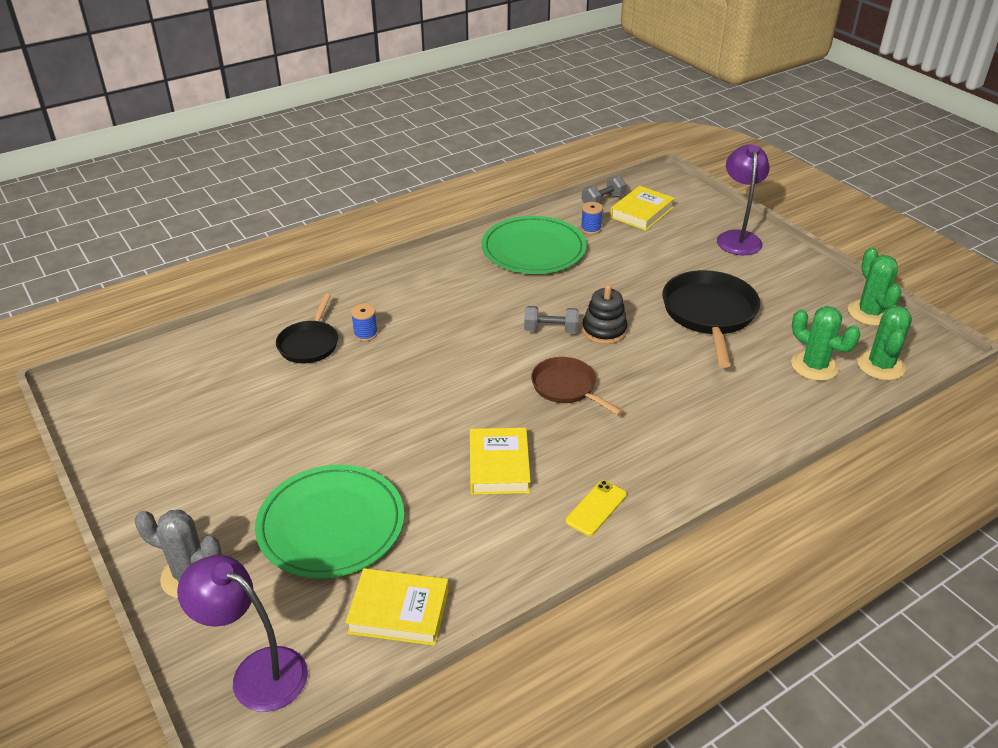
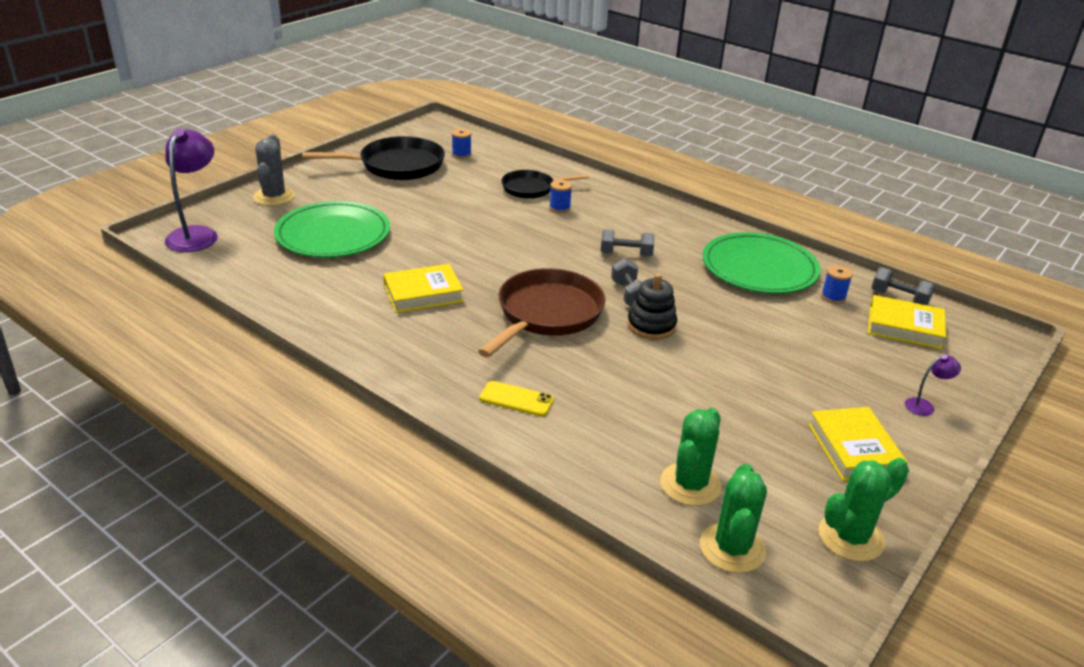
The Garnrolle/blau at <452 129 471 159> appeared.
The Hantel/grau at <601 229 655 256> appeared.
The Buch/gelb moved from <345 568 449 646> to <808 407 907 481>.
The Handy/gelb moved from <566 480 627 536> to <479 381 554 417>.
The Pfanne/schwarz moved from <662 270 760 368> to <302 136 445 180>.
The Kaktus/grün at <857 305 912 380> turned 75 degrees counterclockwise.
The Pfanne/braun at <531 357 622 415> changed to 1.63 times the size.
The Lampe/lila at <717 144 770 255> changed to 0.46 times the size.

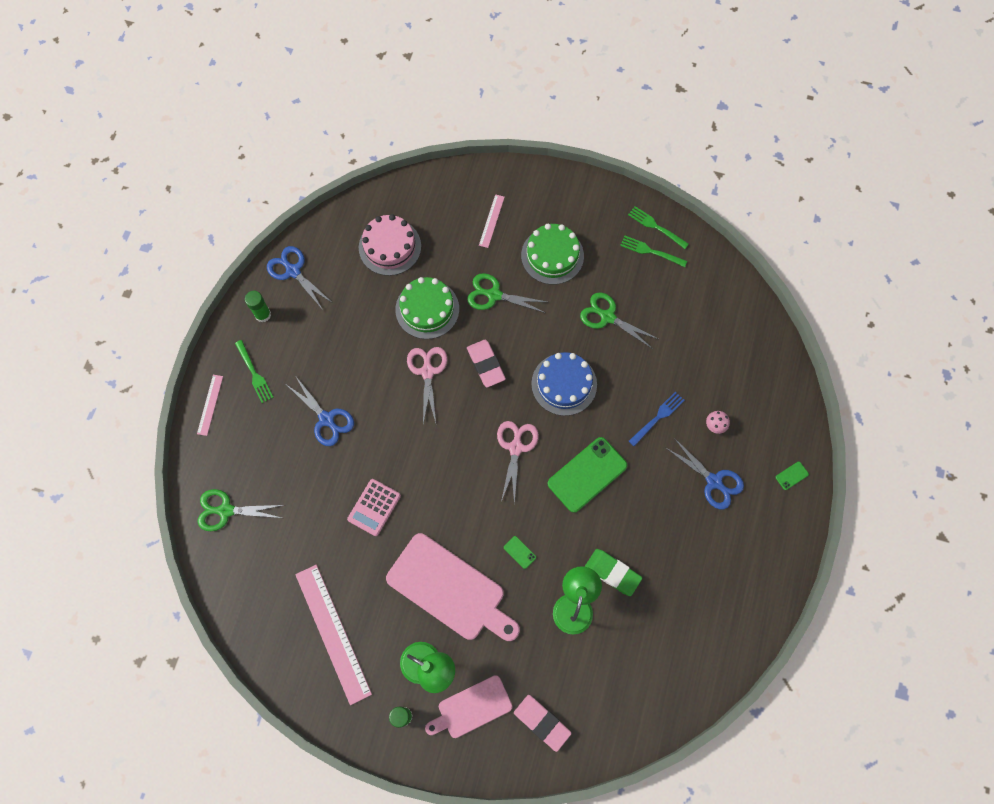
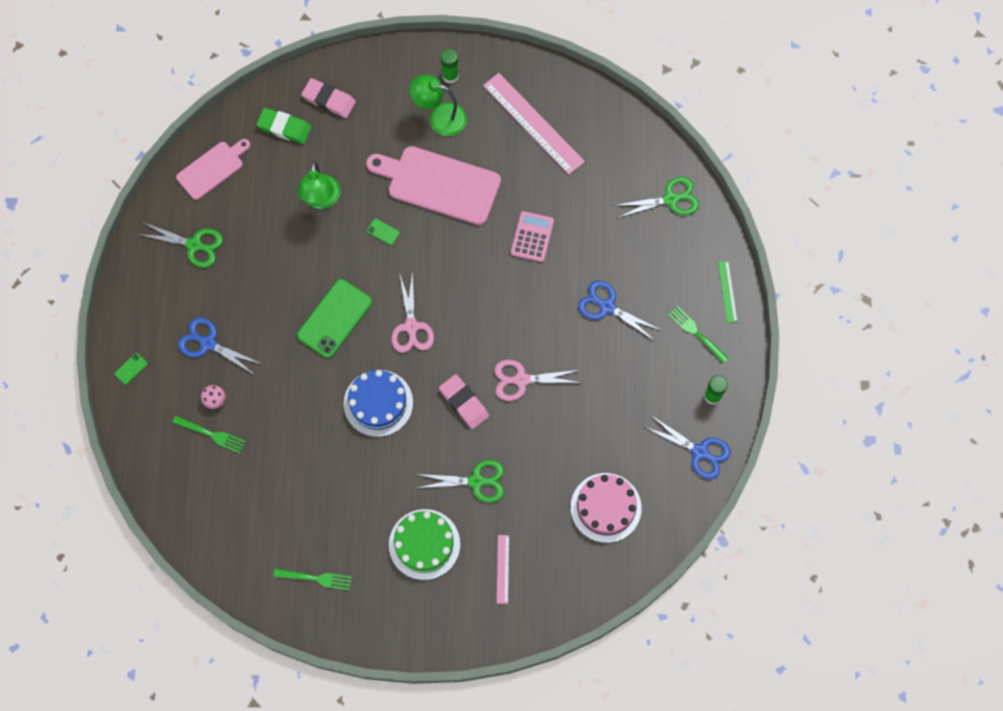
The Kuchen/grün at <395 277 459 339> disappeared.
The Gabel/blau at <629 392 685 446> disappeared.
The Schneidebrett/rosa moved from <425 675 513 738> to <176 139 250 200>.
The Schere/grün moved from <580 292 658 349> to <138 222 223 268>.
The Radiergummi/grün moved from <585 549 642 596> to <256 108 312 144>.
The Gabel/grün moved from <628 206 689 249> to <172 416 246 453>.
The Lineal/rosa at <197 375 223 436> became the Lineal/grün at <718 261 738 323>.
The Schere/rosa at <407 347 448 424> turned 105 degrees clockwise.

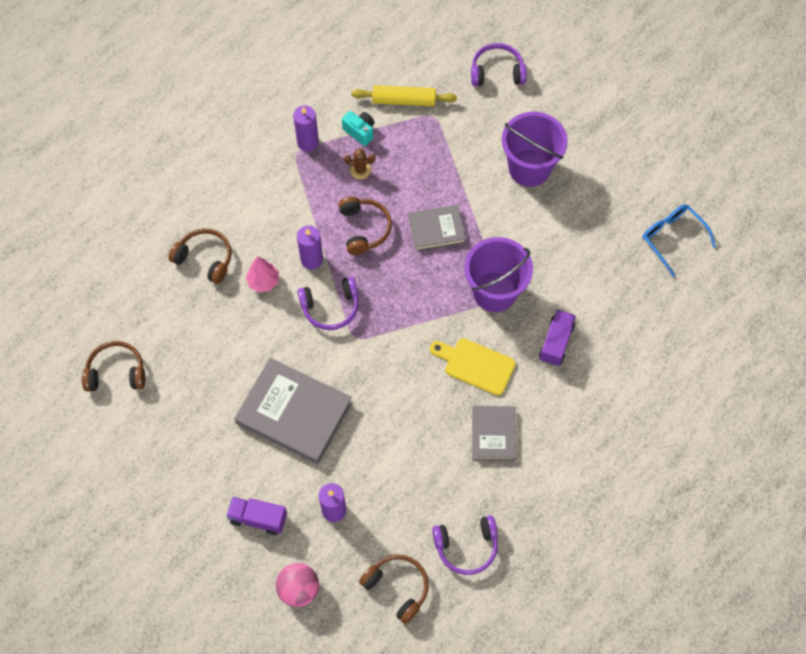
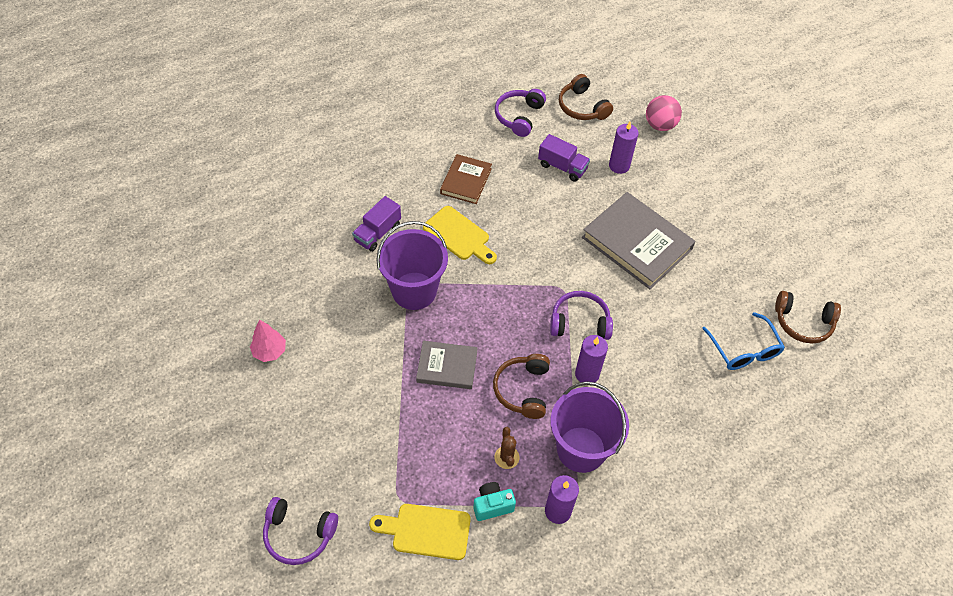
The Kopfhörer/braun at <168 228 232 284> disappeared.
The Lastwagen/lila moved from <226 497 287 535> to <538 134 590 182>.
The Baum/rosa moved from <246 257 279 293> to <250 320 286 362>.
The Eimer/lila moved from <502 112 568 187> to <550 381 629 473>.
The Brille/blau moved from <642 204 716 277> to <702 312 785 370>.
The Nudelholz/gelb at <351 85 457 106> was replaced by the Schneidebrett/gelb at <369 504 471 560>.
The Buch/grau at <472 406 516 461> became the Buch/braun at <440 154 492 204>.
The Kamera/türkis at <342 111 375 146> turned 105 degrees clockwise.
The Kaktus/braun at <344 149 375 179> turned 60 degrees clockwise.
The Kopfhörer/lila at <432 515 498 575> turned 75 degrees counterclockwise.

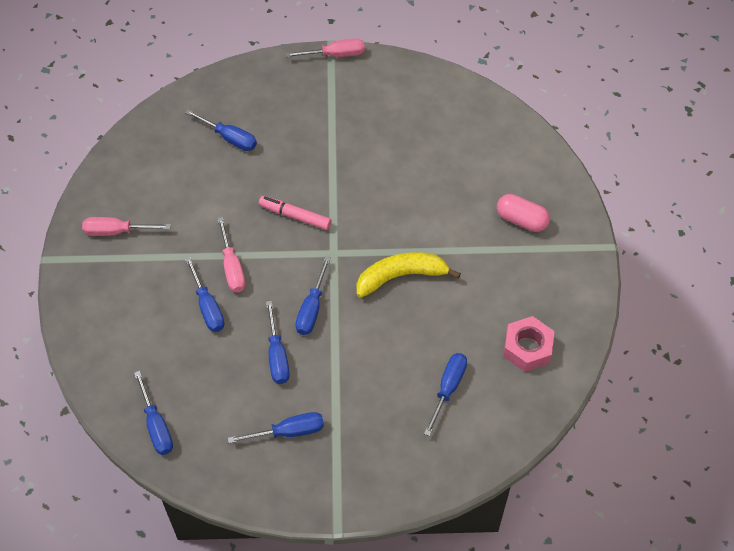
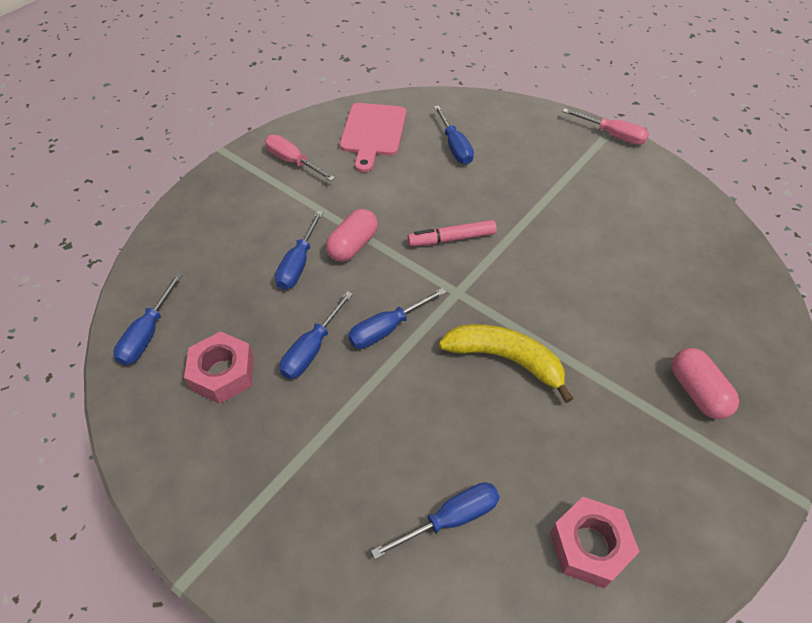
The Schraubenzieher/blau at <228 412 324 443> disappeared.
The Sechskantmutter/rosa at <184 331 254 404> appeared.
The Schneidebrett/rosa at <340 103 406 173> appeared.
The Schraubenzieher/rosa at <217 217 245 292> was replaced by the Kapsel/rosa at <326 209 378 262>.
The Filzstift/rosa at <259 196 332 230> turned 75 degrees counterclockwise.

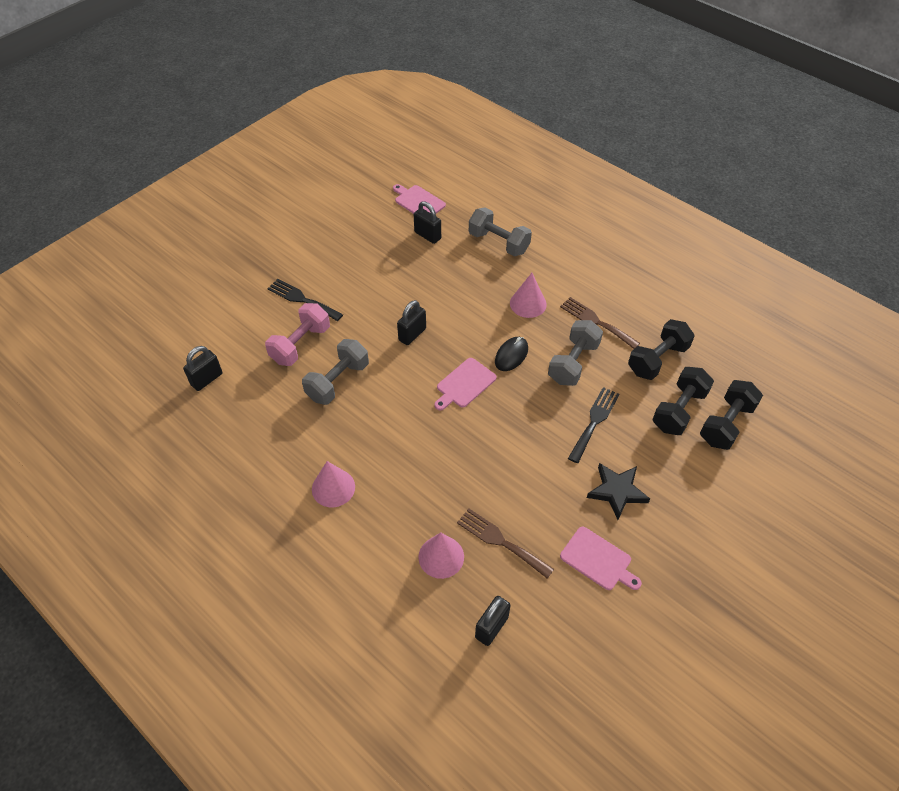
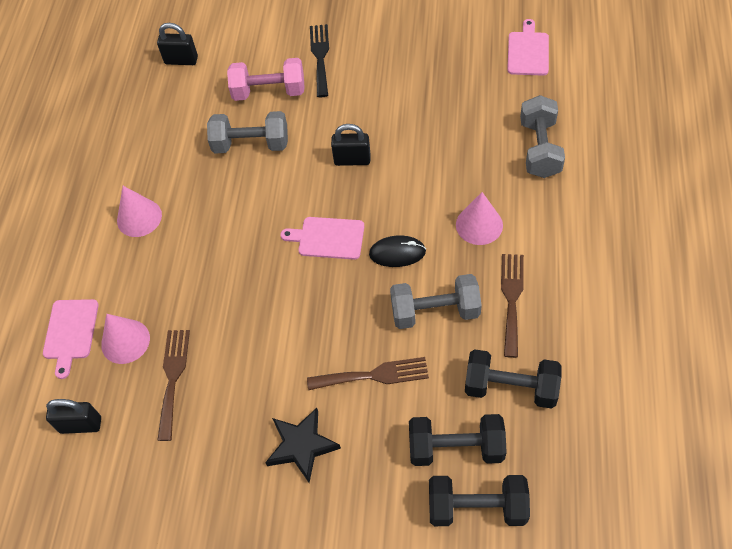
The Vorhängeschloss/schwarz at <414 201 441 244> disappeared.
The Schneidebrett/rosa moved from <560 527 642 590> to <43 299 99 379>.
The Gabel/schwarz at <568 387 620 463> became the Gabel/braun at <307 357 429 390>.

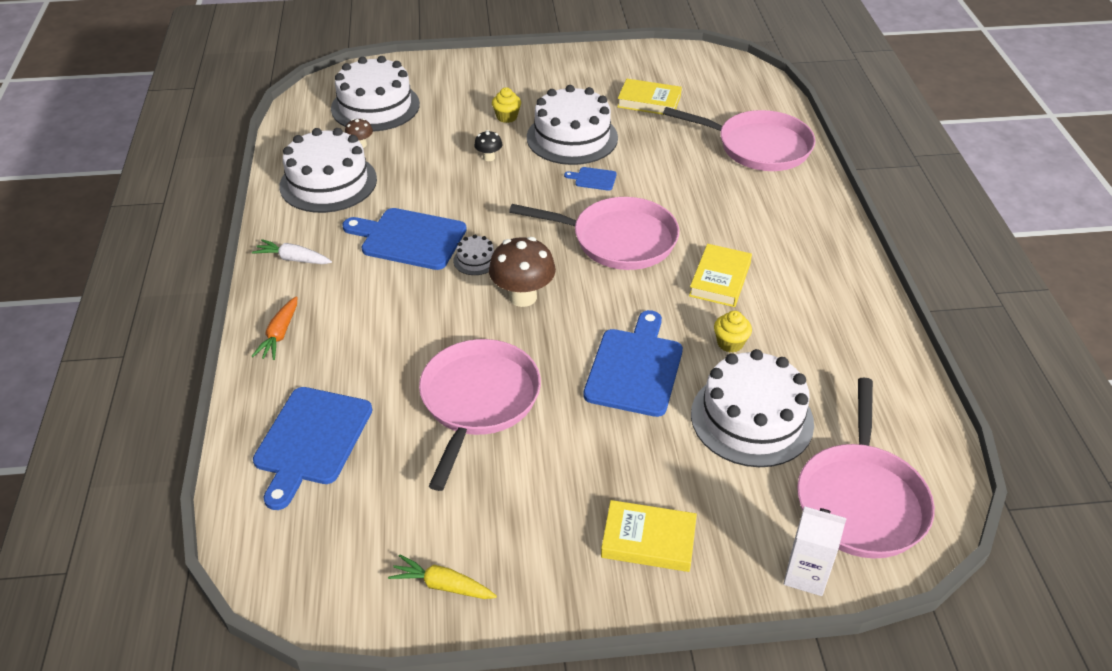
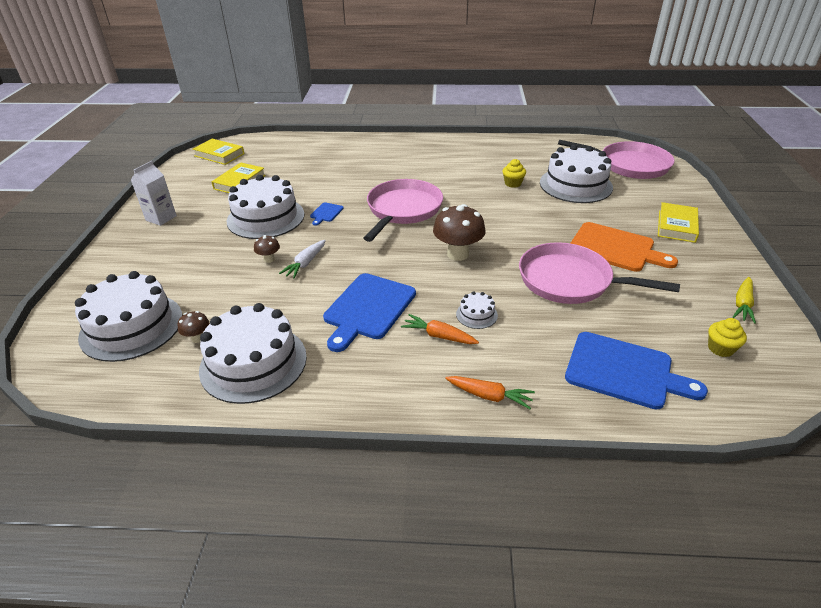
The Schneidebrett/blau at <583 310 683 417> disappeared.
The Pfanne/rosa at <663 107 815 171> disappeared.
The Karotte/orange at <401 314 479 344> appeared.
The Schneidebrett/orange at <570 222 678 272> appeared.
The Karotte/weiß moved from <252 239 332 264> to <279 240 326 279>.
The Kuchen/weiß moved from <453 235 494 275> to <456 291 498 329>.
The Muffin/gelb moved from <492 87 521 123> to <708 318 747 357>.
The Buch/gelb moved from <689 244 752 307> to <193 139 244 165>.
The Getränkekarton/weiß moved from <784 506 847 596> to <131 161 177 226>.
The Pilz/schwarz at <474 130 502 161> became the Pilz/braun at <254 235 280 263>.

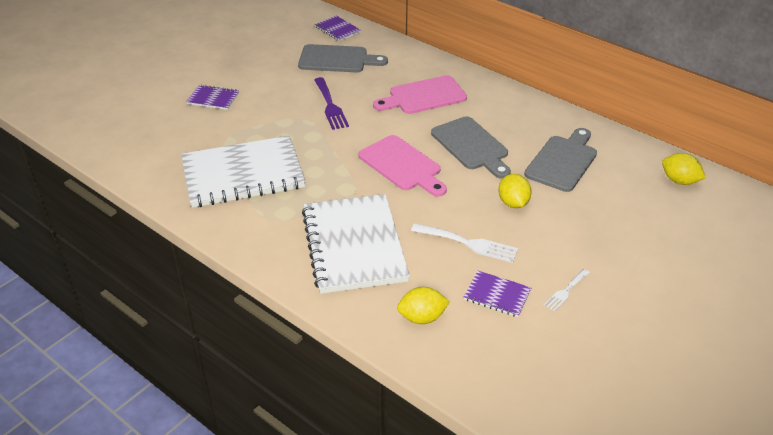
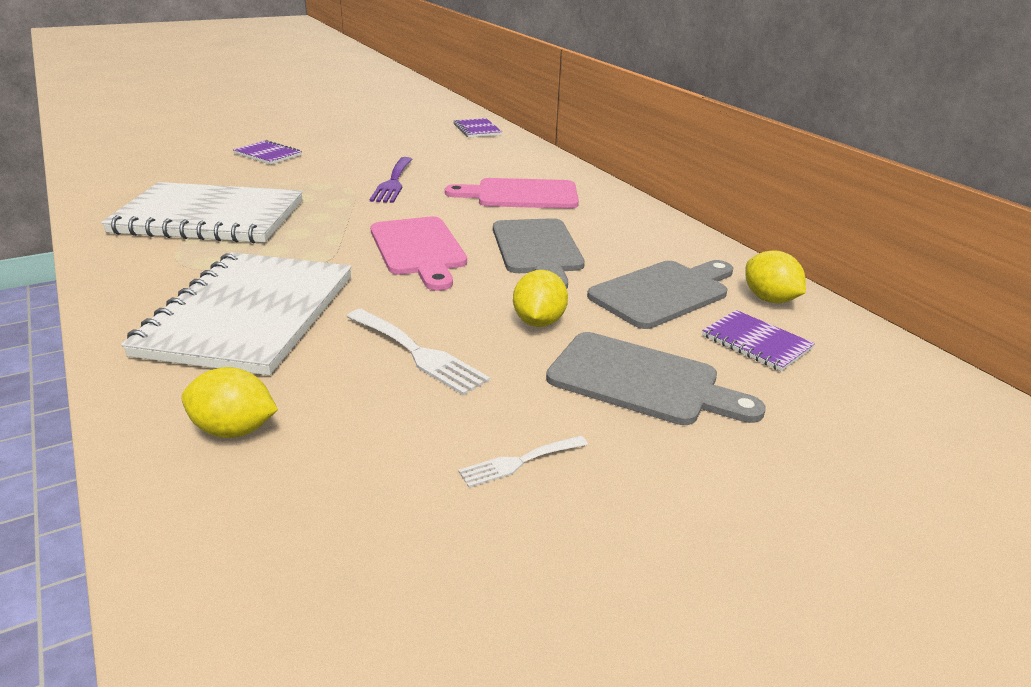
The Schneidebrett/grau moved from <298 44 388 73> to <546 332 766 425>.
The Notizbuch/lila moved from <464 271 531 317> to <702 310 815 372>.
The Zitrone/gelb moved from <662 153 706 185> to <745 250 806 303>.

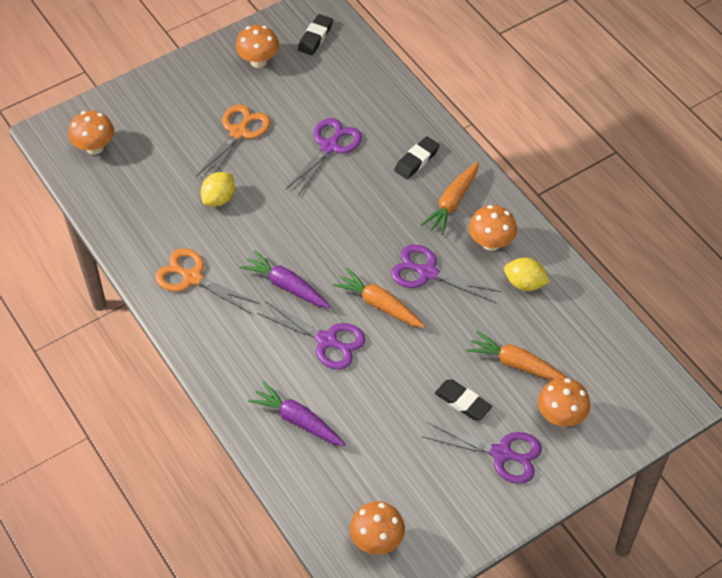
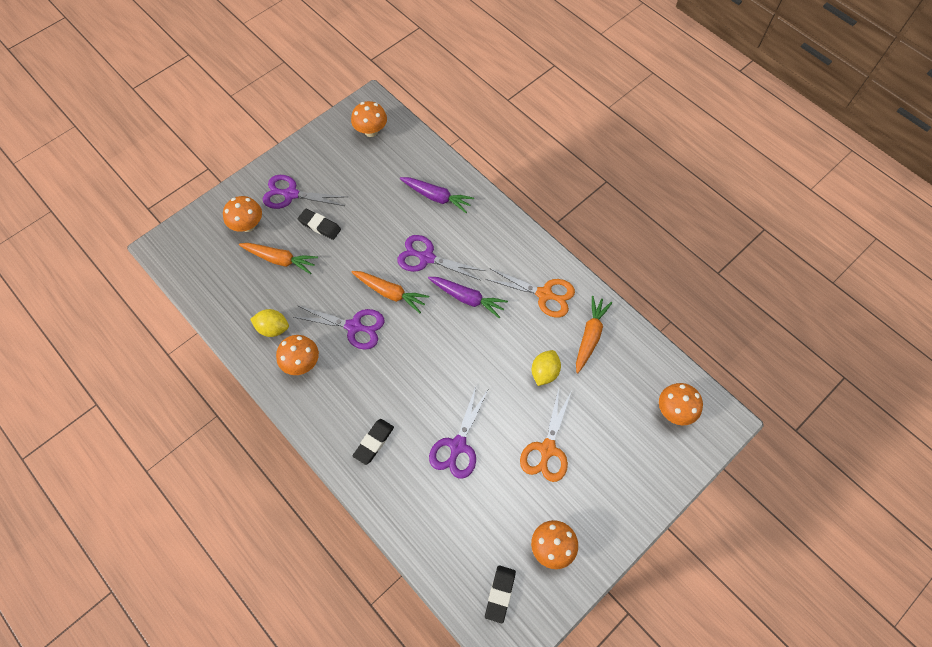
The Karotte/orange moved from <421 162 479 235> to <576 296 612 373>.

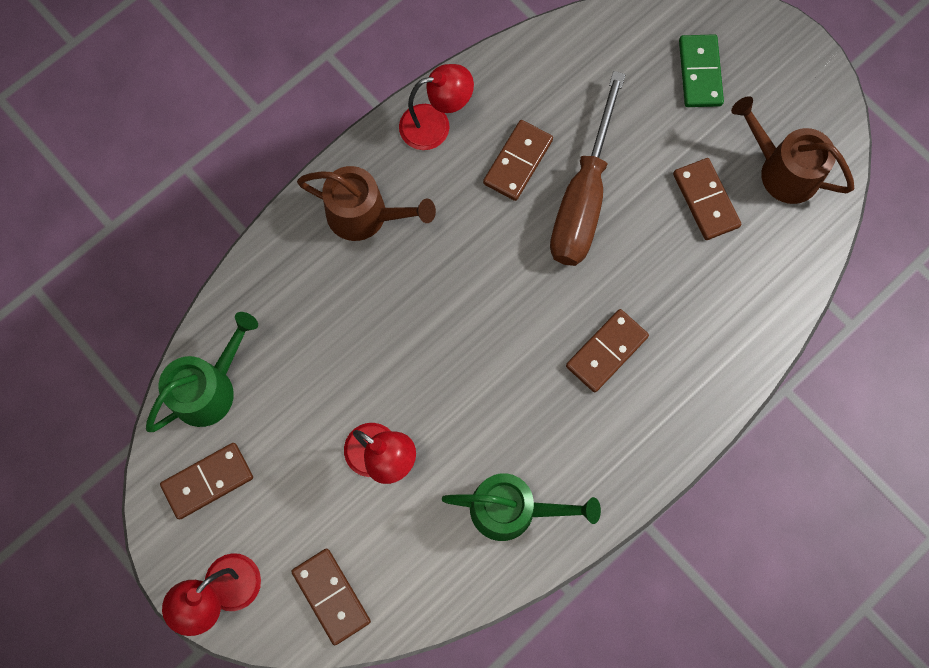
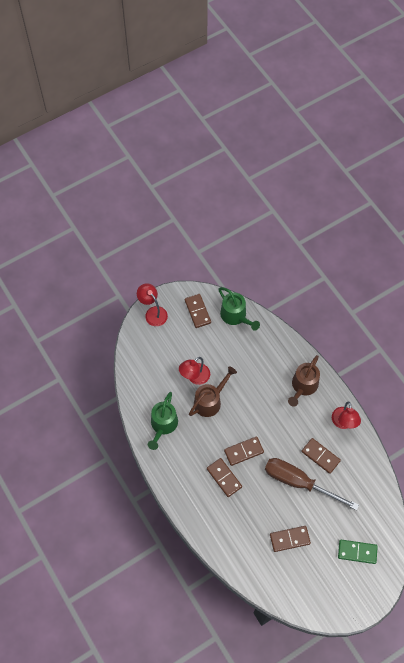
The Dominostein/braun moved from <291 549 371 645> to <224 436 264 466>.
The Gießkanne/braun moved from <731 96 854 204> to <189 366 237 417>.

